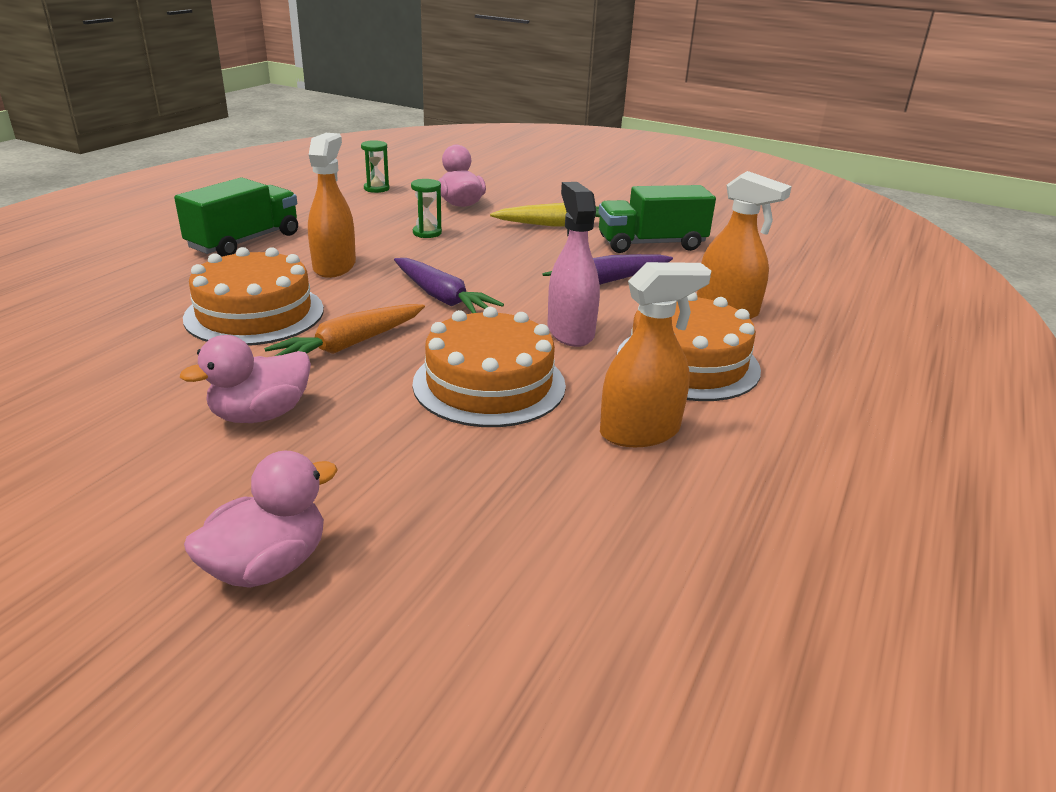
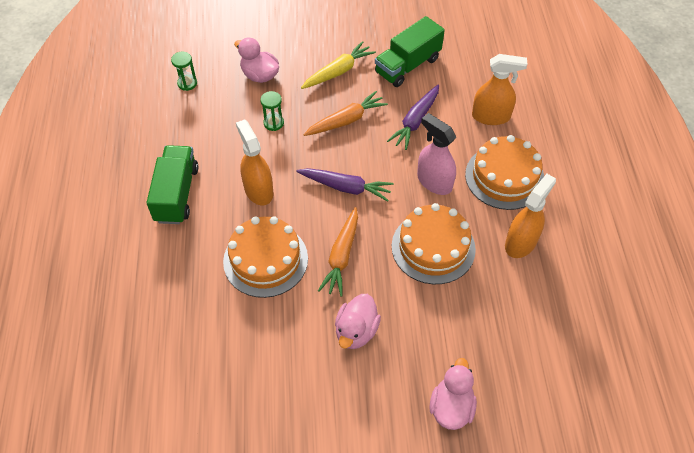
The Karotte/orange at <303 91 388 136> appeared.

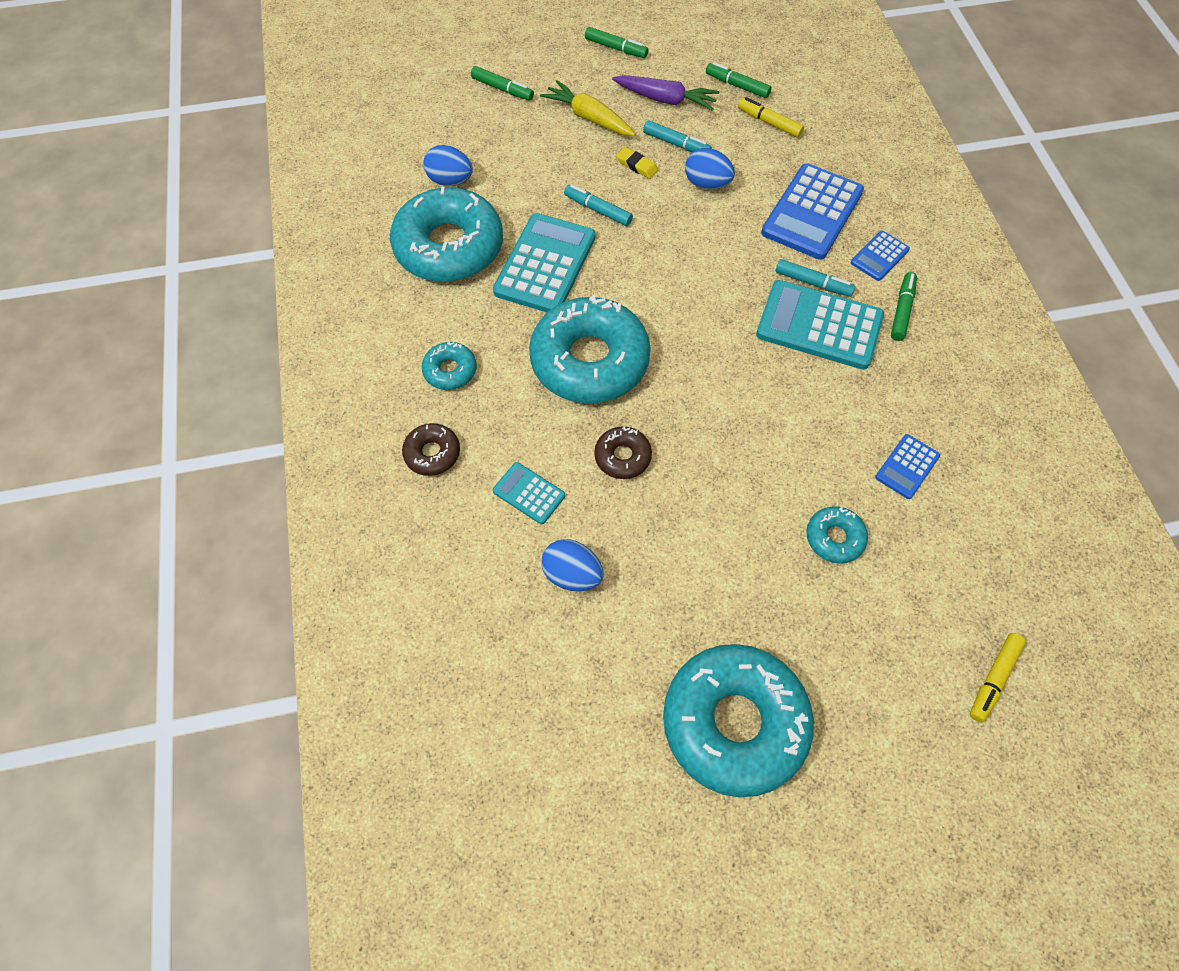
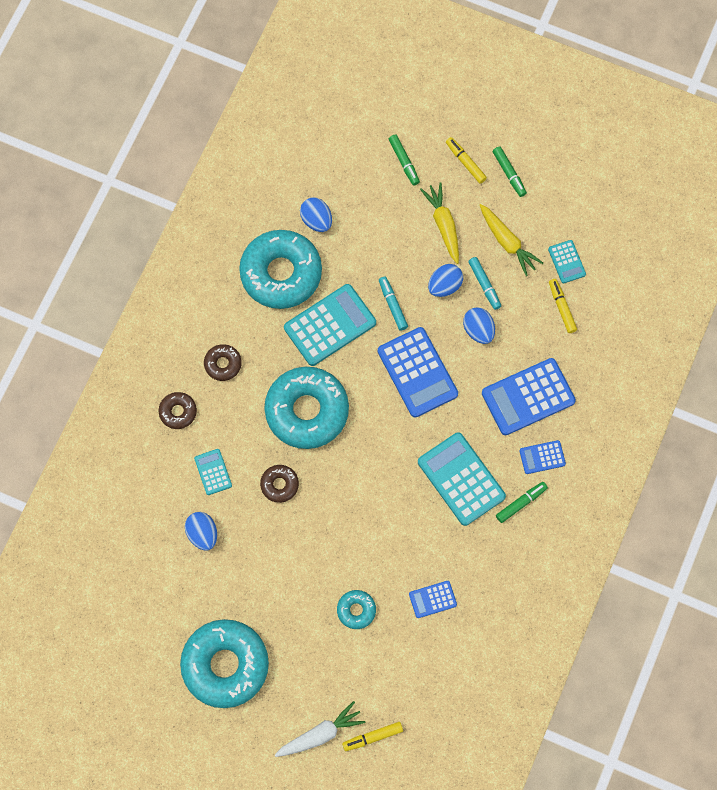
The Filzstift/türkis at <776 259 855 297> disappeared.
The Karotte/weiß at <275 701 366 757> appeared.
The Taschenrechner/blau at <378 327 458 418> appeared.
The Filzstift/gelb at <446 137 487 184> appeared.
The Radiergummi/gelb at <616 147 658 179> was replaced by the Ei/blau at <428 264 463 297>.
The Filzstift/grün at <706 62 772 98> was replaced by the Taschenrechner/türkis at <548 240 586 283>.
The Donut/türkis at <422 341 477 390> became the Donut/braun at <204 344 242 381>.
The Karotte/lila at <612 75 719 111> became the Karotte/gelb at <480 204 543 276>.

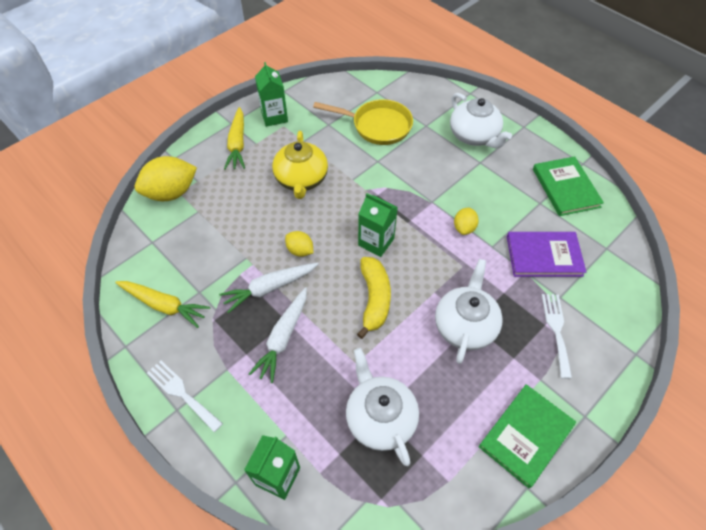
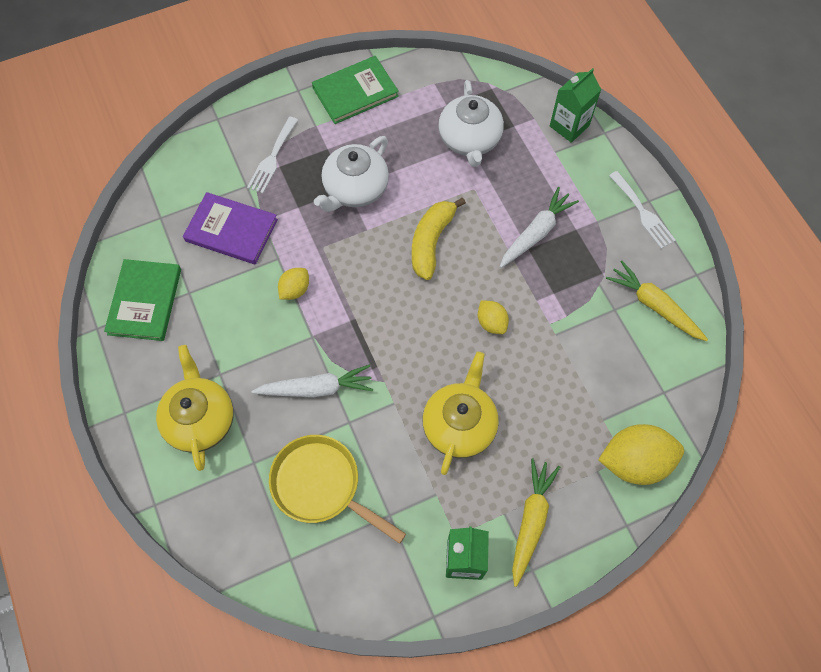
The Getränkekarton/grün at <358 193 398 257> disappeared.
The Karotte/weiß moved from <219 263 318 313> to <251 364 373 397>.
The Teekanne/weiß at <450 93 512 148> became the Teekanne/gelb at <156 345 234 471>.

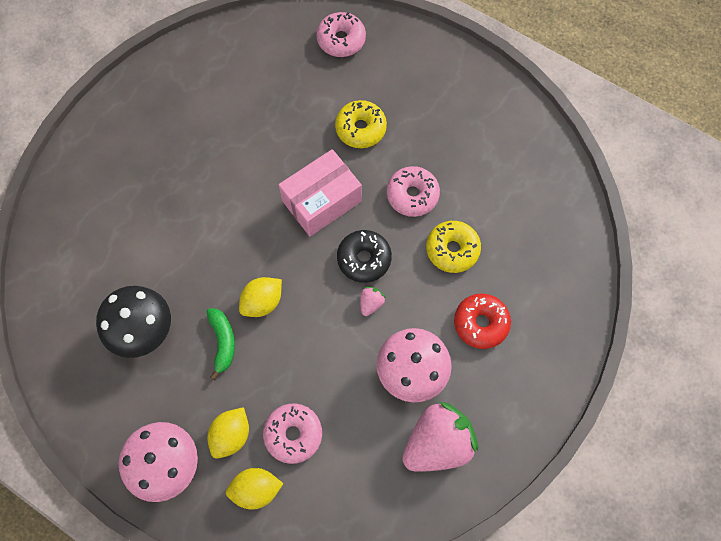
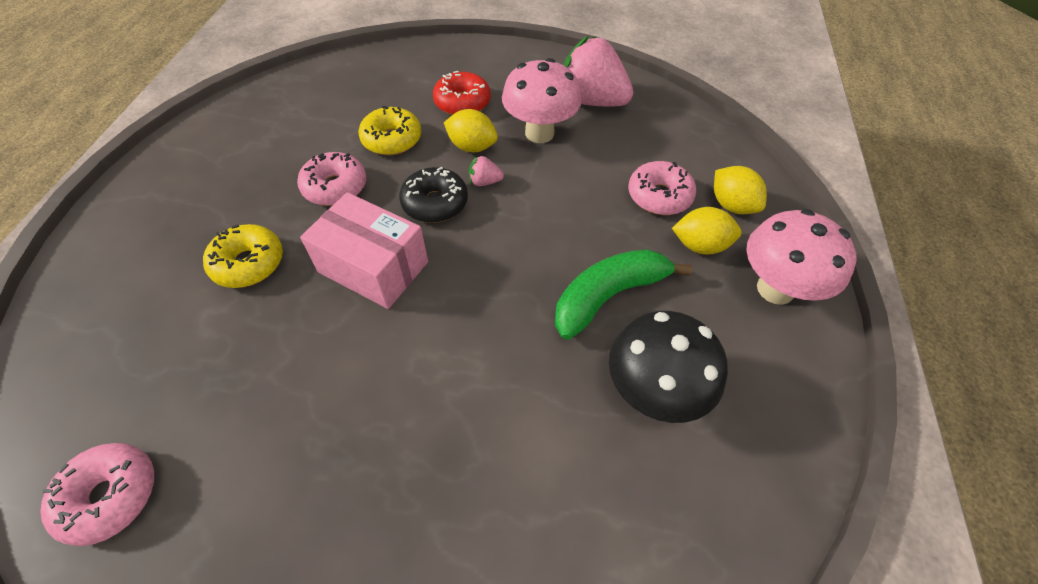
The Zitrone/gelb moved from <239 277 282 317> to <444 109 498 152>.
The Donut/rosa moved from <316 12 366 57> to <40 443 154 546>.
The Banane/grün at <207 308 235 380> changed to 1.59 times the size.

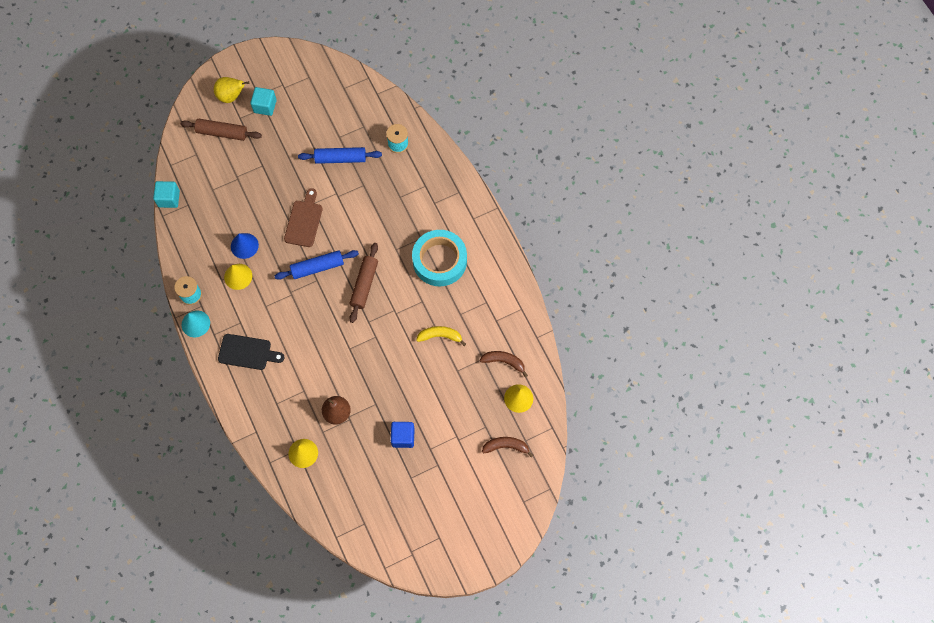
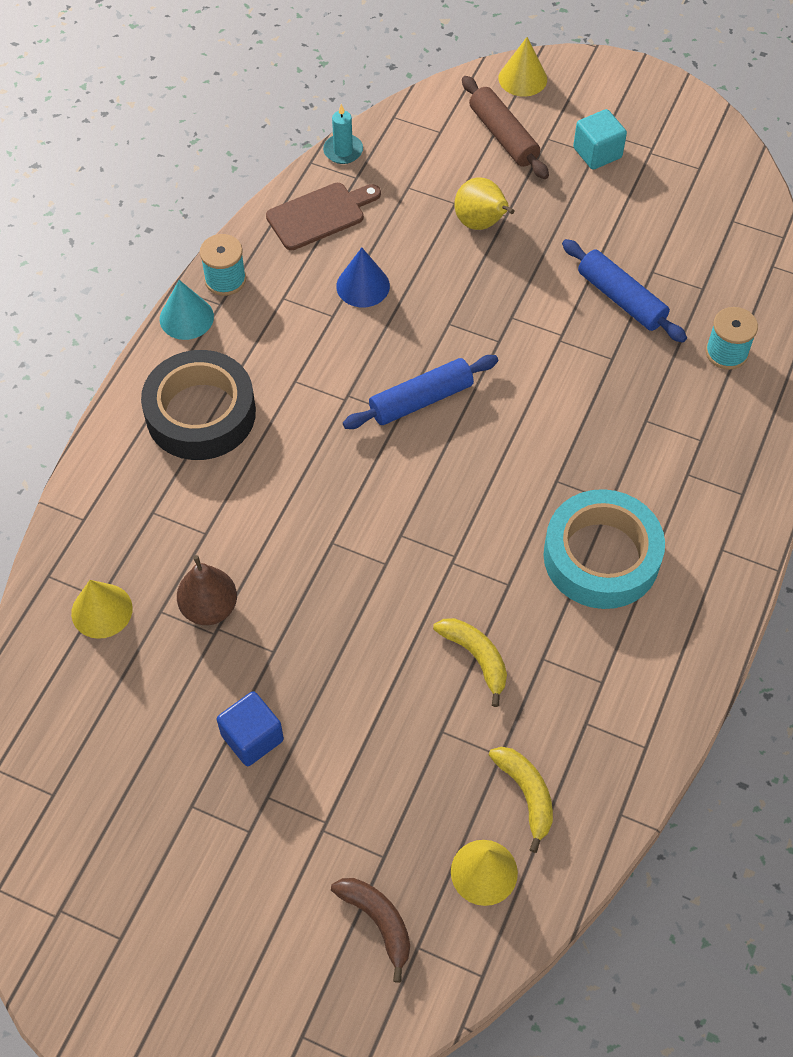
The Nudelholz/braun at <349 243 378 323> disappeared.
The Birne/gelb moved from <214 77 249 103> to <454 177 514 230>.
The Kegel/gelb moved from <224 264 252 290> to <499 37 547 97>.
The Schneidebrett/braun moved from <284 188 323 247> to <266 183 381 250>.
The Kubus/türkis at <153 181 180 208> was replaced by the Kerze/türkis at <323 104 363 164>.
The Schneidebrett/schwarz at <218 334 285 370> was replaced by the Klebeband/schwarz at <141 350 256 460>.
The Banane/braun at <480 351 528 377> became the Banane/gelb at <489 747 553 853>.
The Nudelholz/blau at <275 250 359 280> turned 60 degrees counterclockwise.

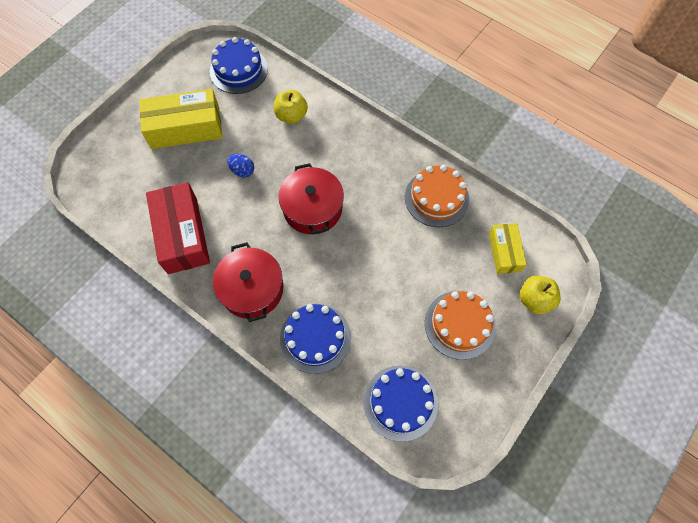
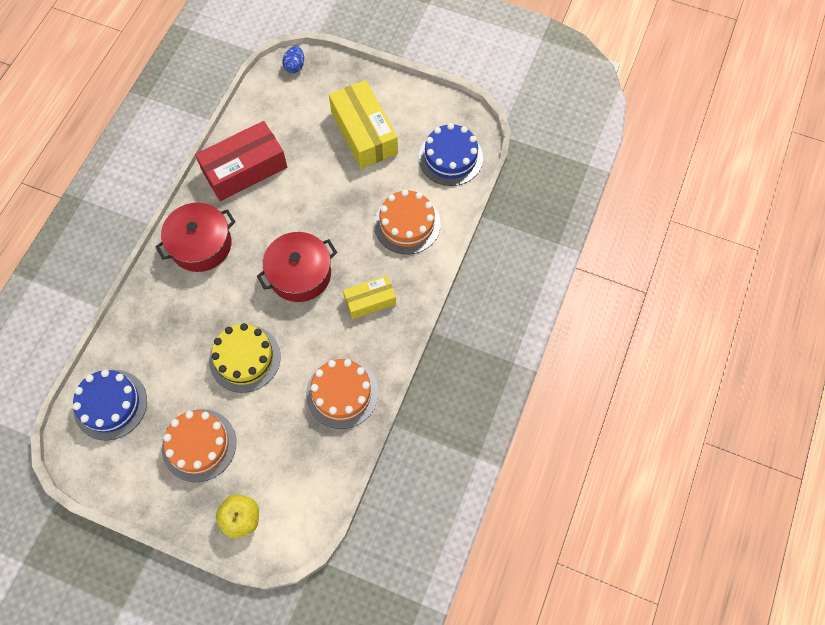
The Kuchen/blau at <280 304 351 374> disappeared.
The Kuchen/gelb at <209 323 281 393> appeared.
The Ei/blau moved from <227 154 254 177> to <282 46 304 73>.
The Schachtel/gelb moved from <489 223 527 274> to <343 275 396 319>.
The Apfel/gelb at <274 90 308 124> was replaced by the Kuchen/orange at <374 189 441 254>.

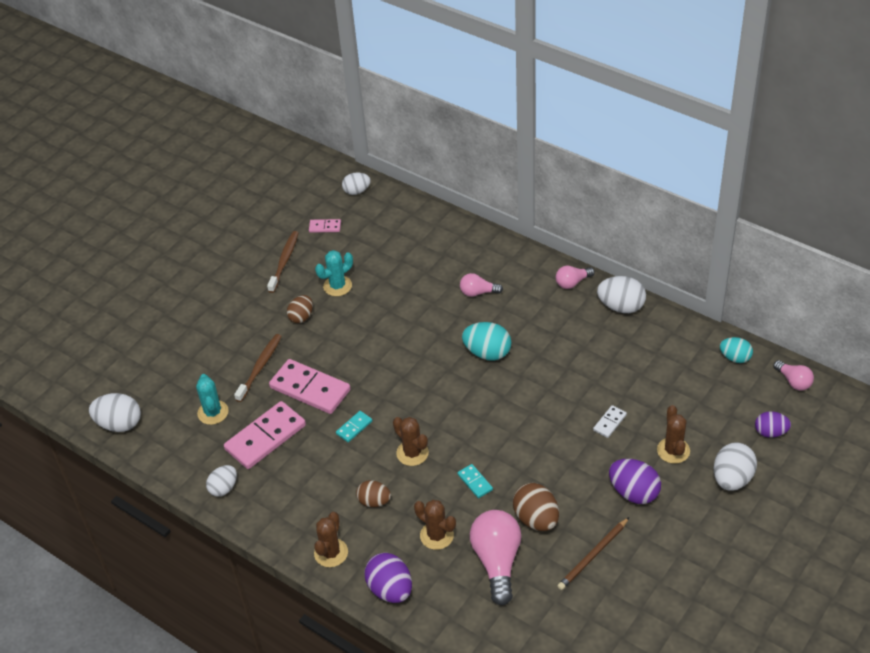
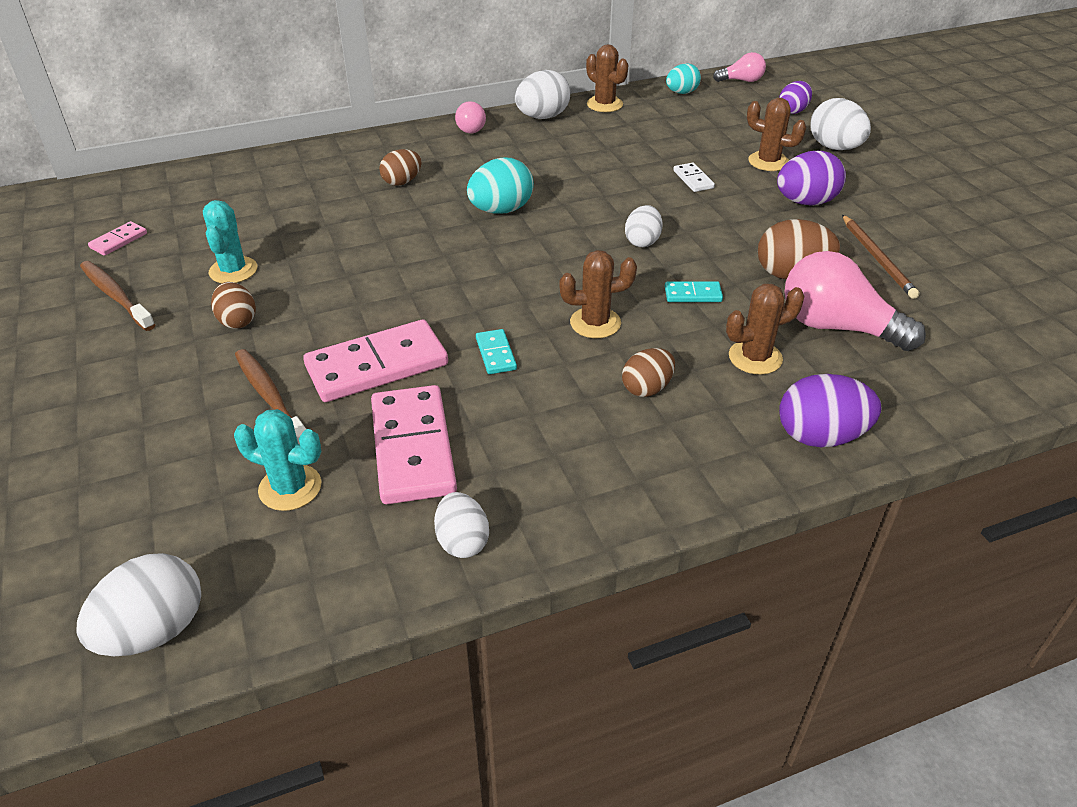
The Kaktus/braun moved from <314 512 348 567> to <586 44 629 112>.
The Ei/weiß moved from <342 172 371 195> to <625 205 663 247>.
The Glühbirne/rosa at <460 273 503 297> was replaced by the Ei/braun at <379 149 421 186>.

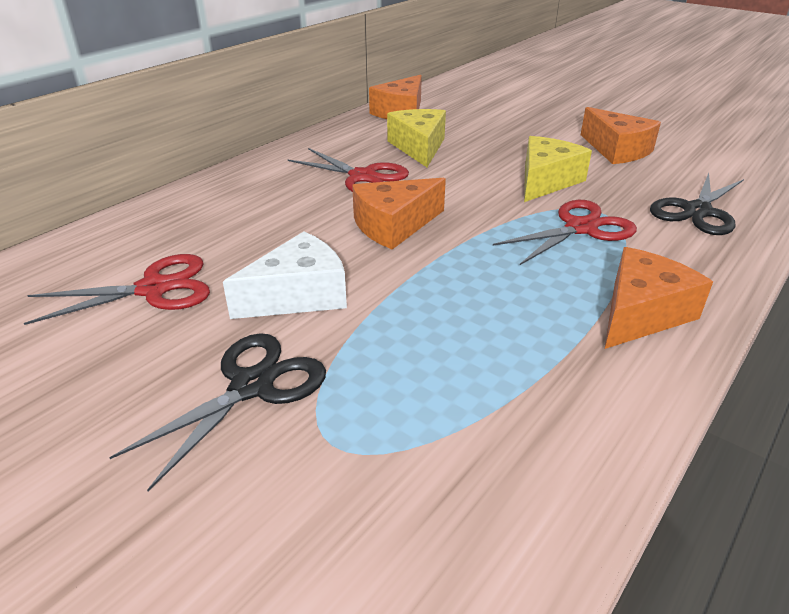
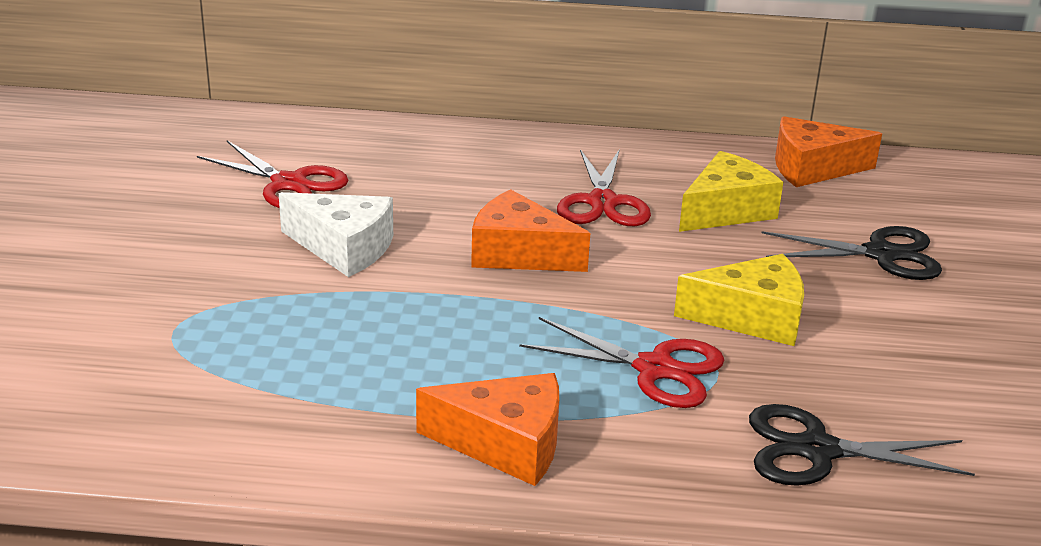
The Käse/orange at <581 107 661 164> disappeared.
The Schere/schwarz moved from <109 333 326 491> to <762 226 942 280>.

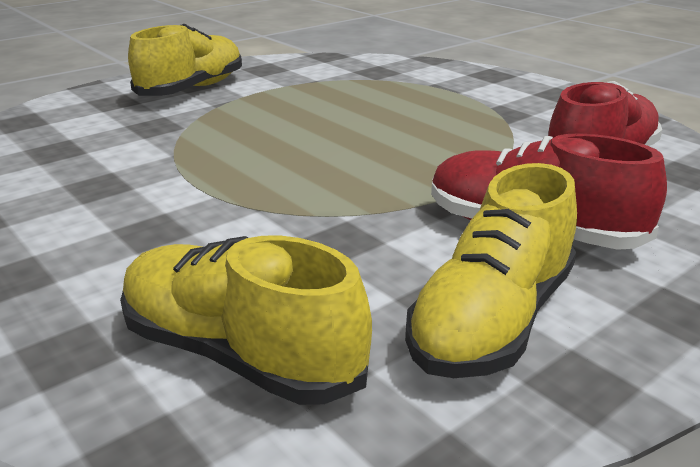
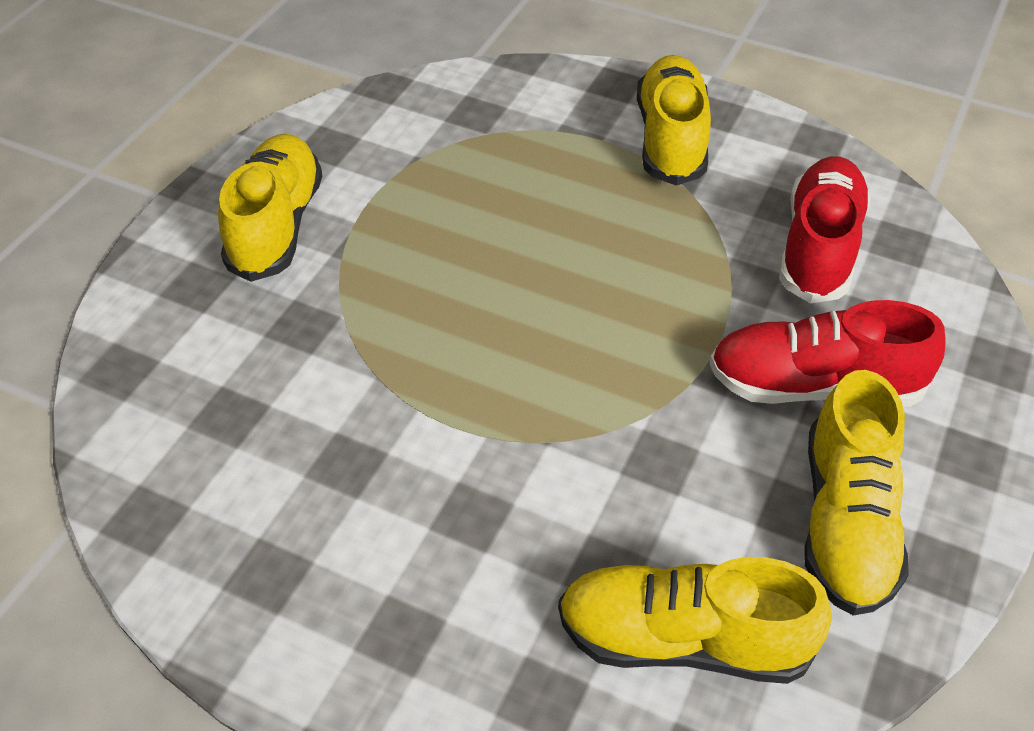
The Schuh/gelb at <637 55 711 186> appeared.

